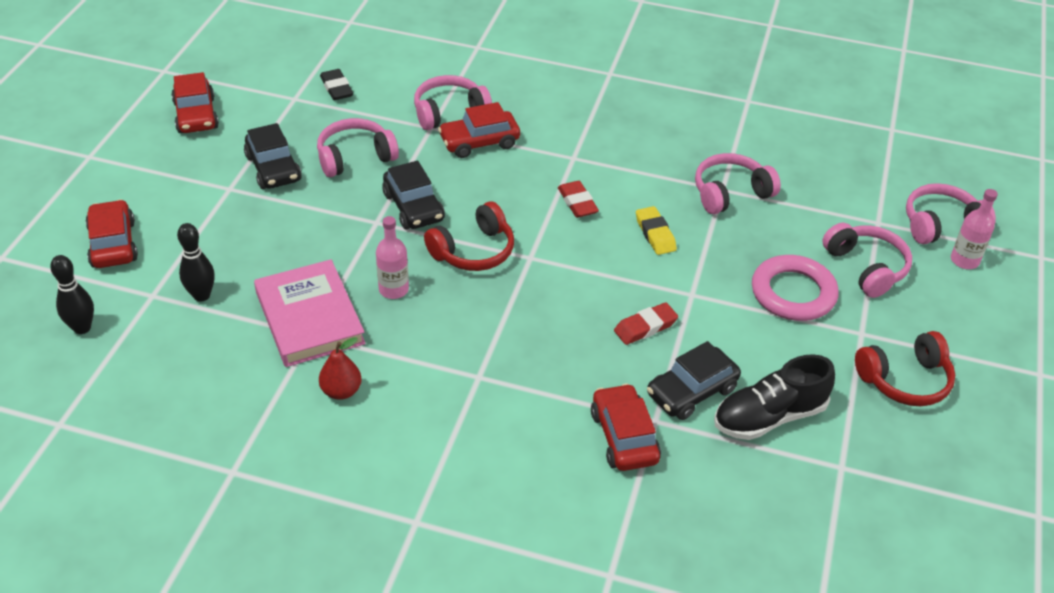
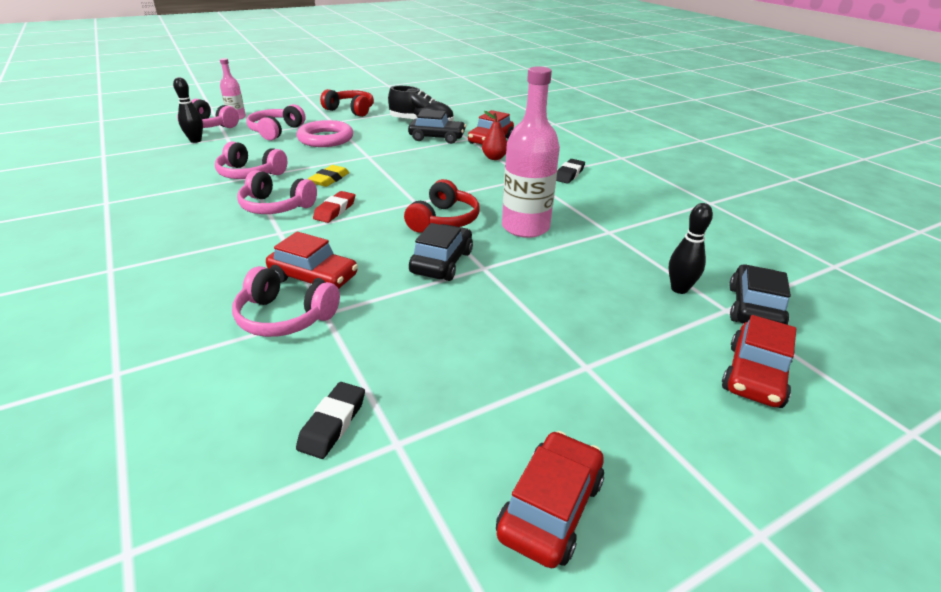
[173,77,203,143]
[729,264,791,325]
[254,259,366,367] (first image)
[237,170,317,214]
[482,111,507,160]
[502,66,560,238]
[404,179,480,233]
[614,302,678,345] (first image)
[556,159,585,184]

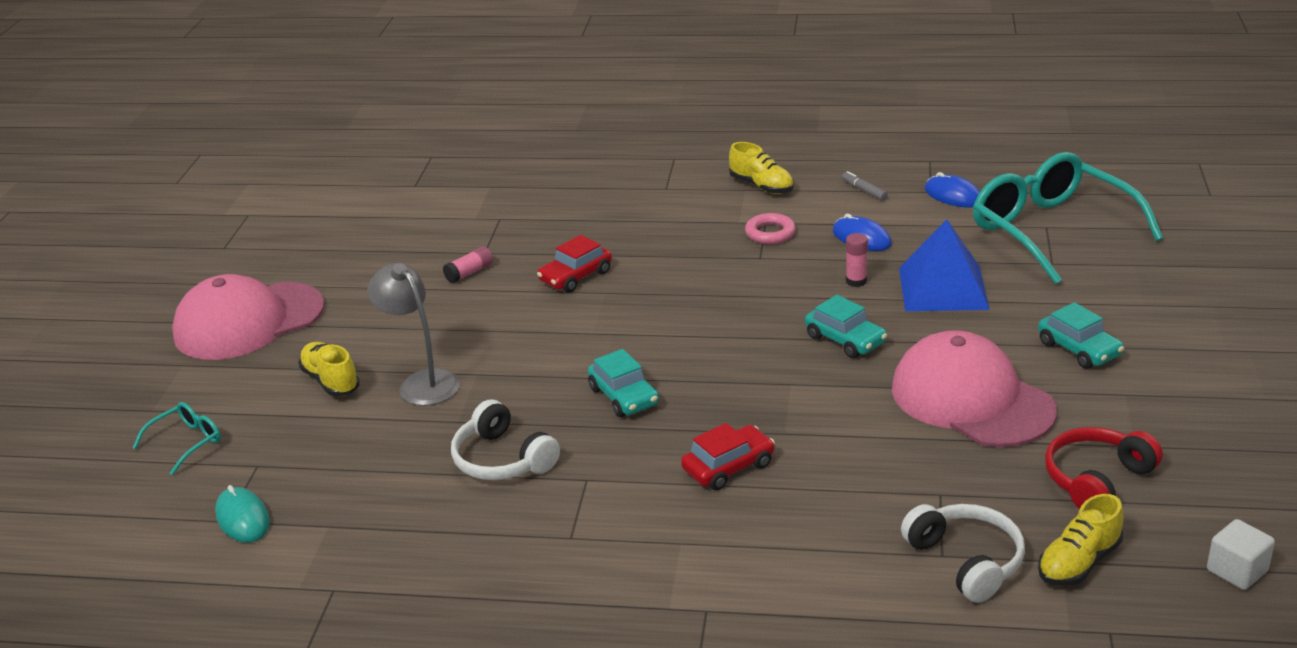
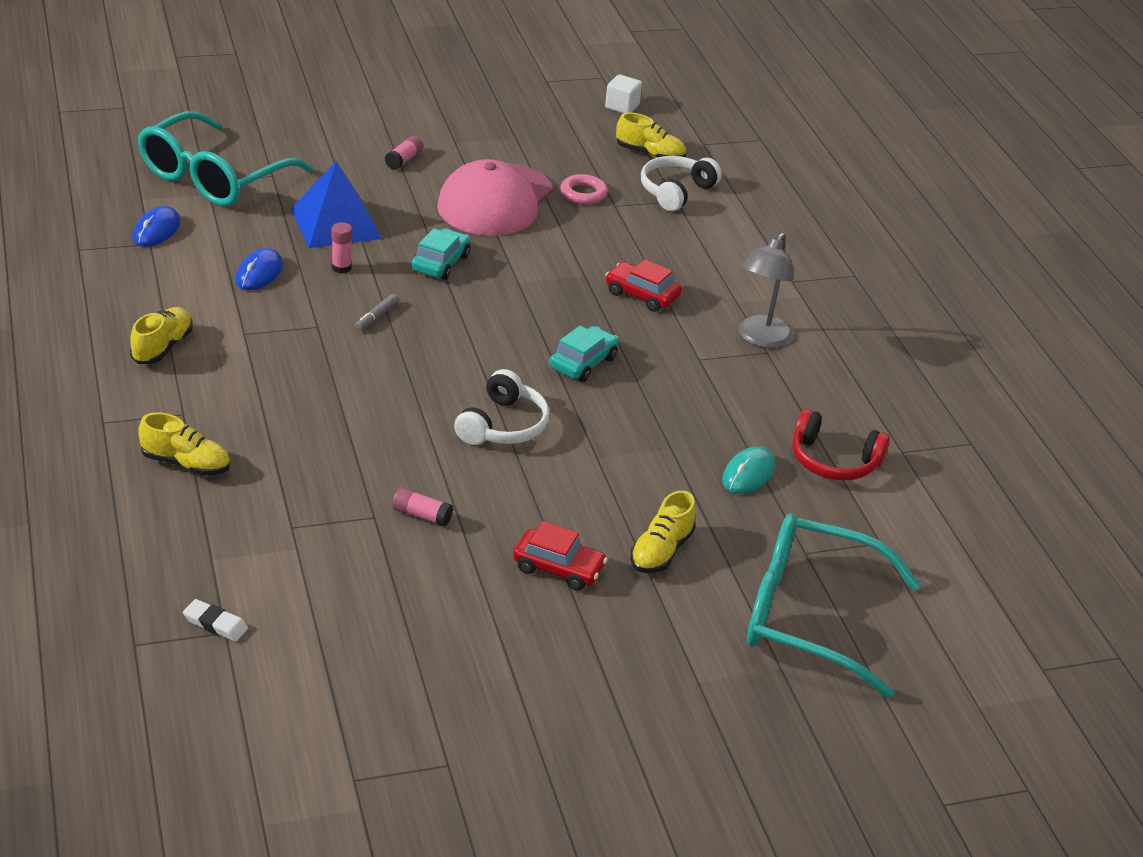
[747,514,921,698]
[172,274,324,360] (first image)
[722,446,775,494]
[739,233,793,348]
[454,369,549,445]
[513,521,608,591]
[560,174,608,205]
[355,294,399,331]
[385,135,423,170]
[792,409,890,481]
[138,412,230,476]
[183,599,248,642]

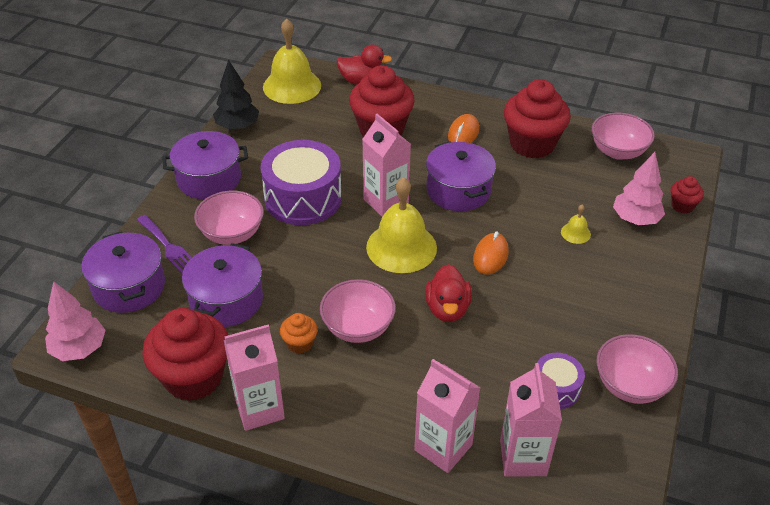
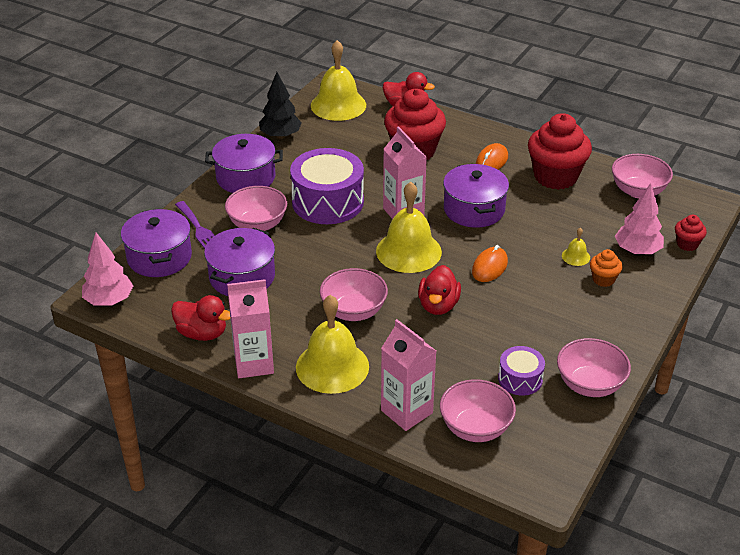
[171,295,230,341]
[590,249,623,287]
[440,379,516,442]
[296,295,369,394]

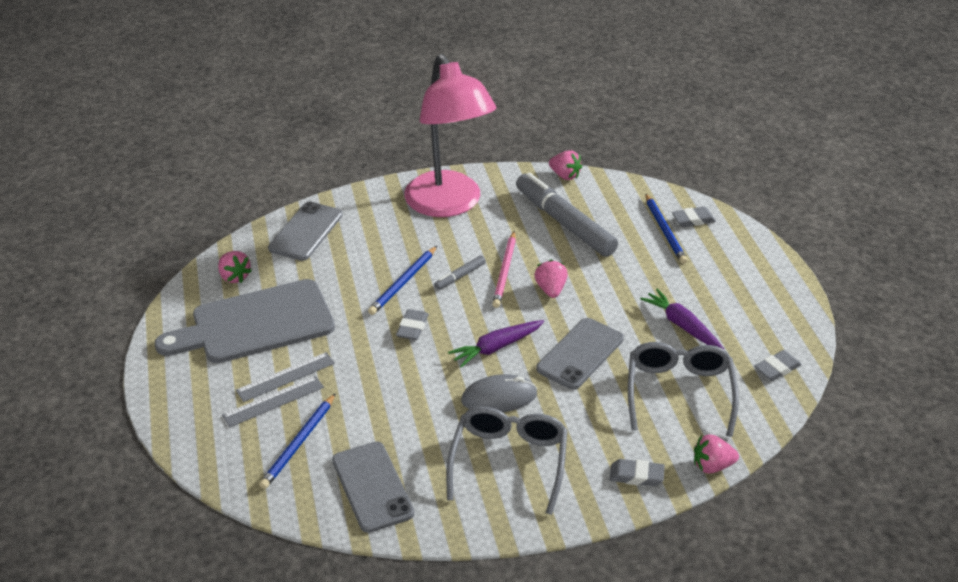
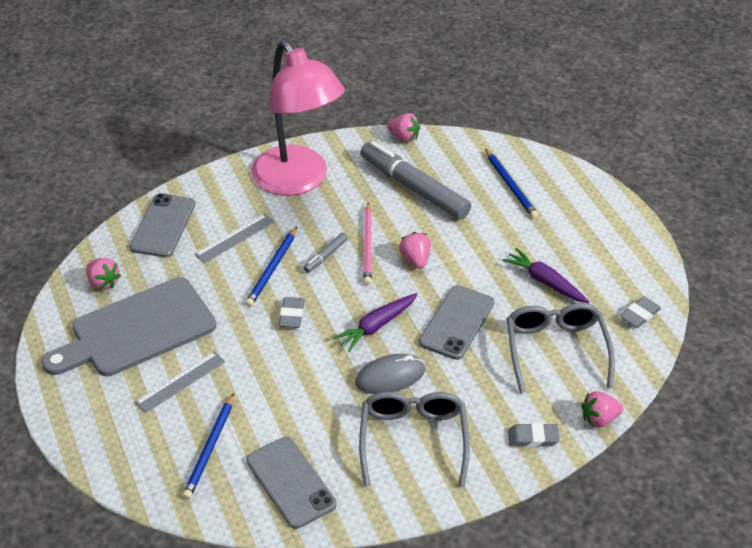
[194,213,275,263]
[672,207,716,227] (first image)

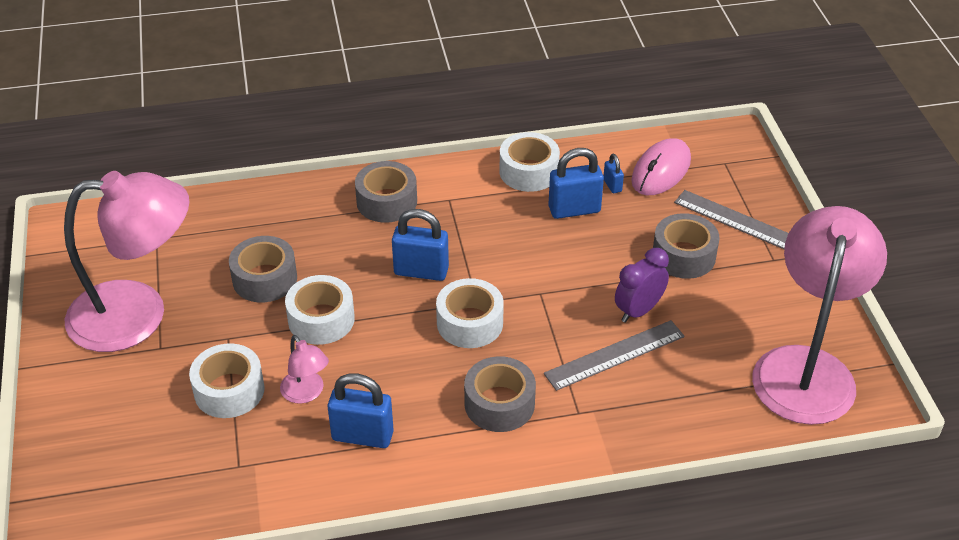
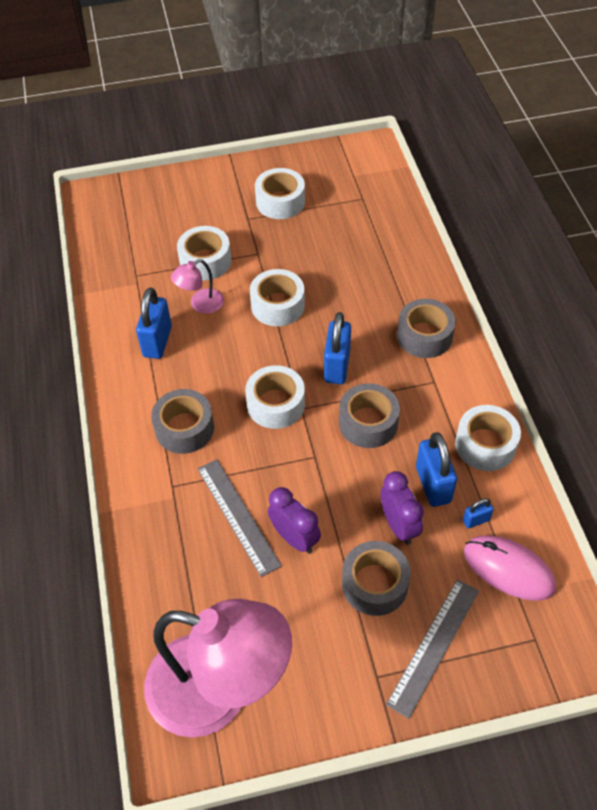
[255,168,305,219]
[339,383,400,448]
[381,471,424,545]

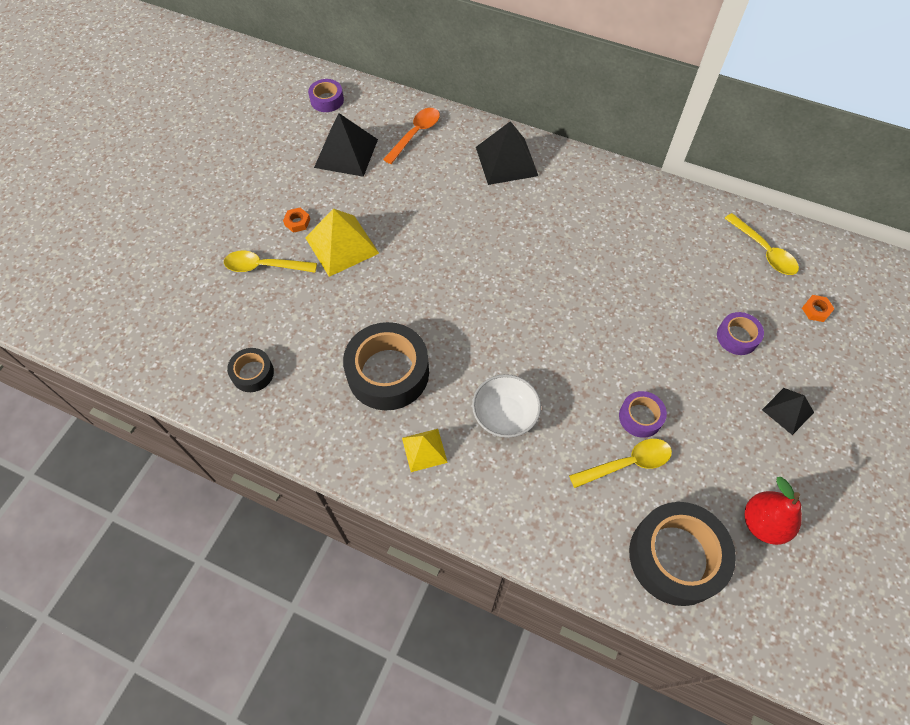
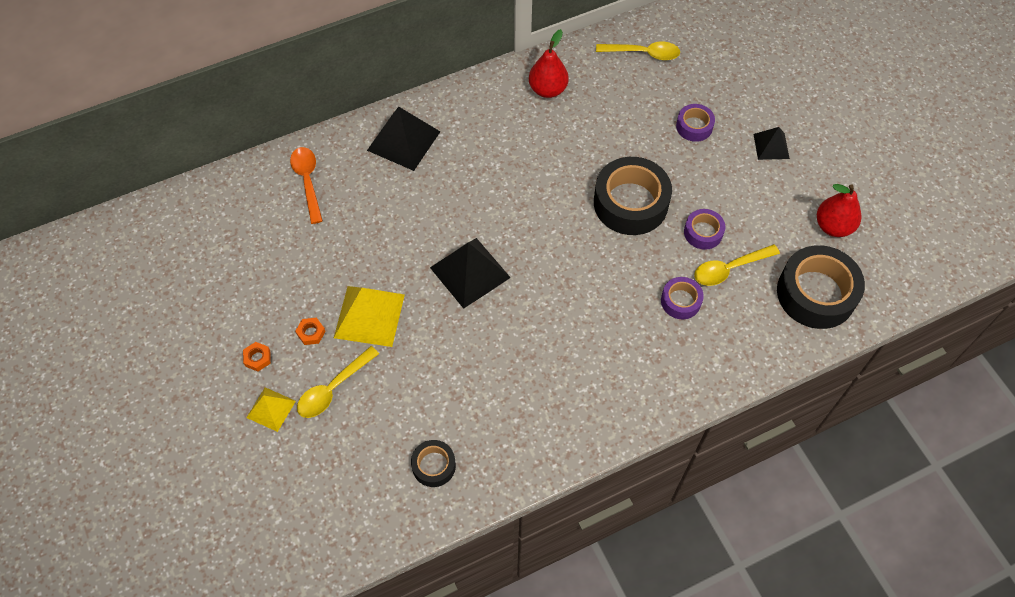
[661,277,704,319]
[430,238,511,309]
[594,157,672,235]
[246,387,296,432]
[472,374,541,438] (first image)
[694,244,780,286]
[243,342,271,371]
[529,29,569,98]

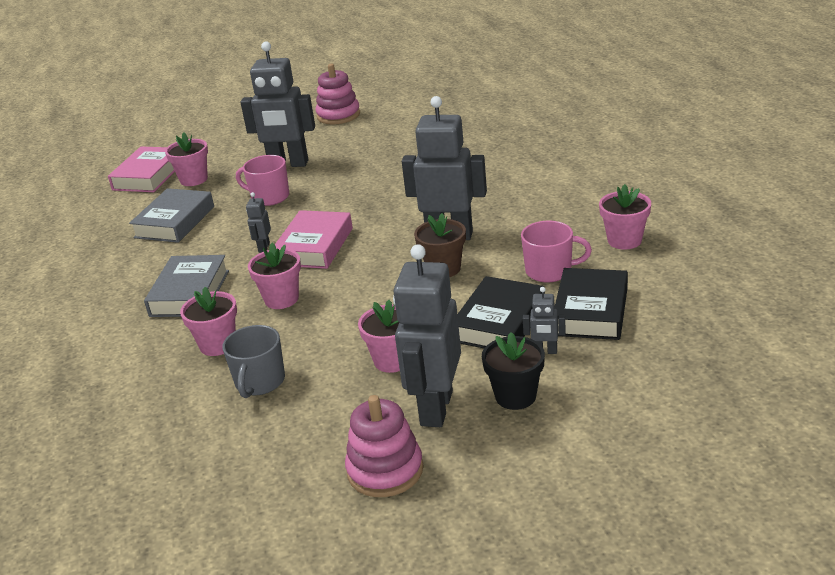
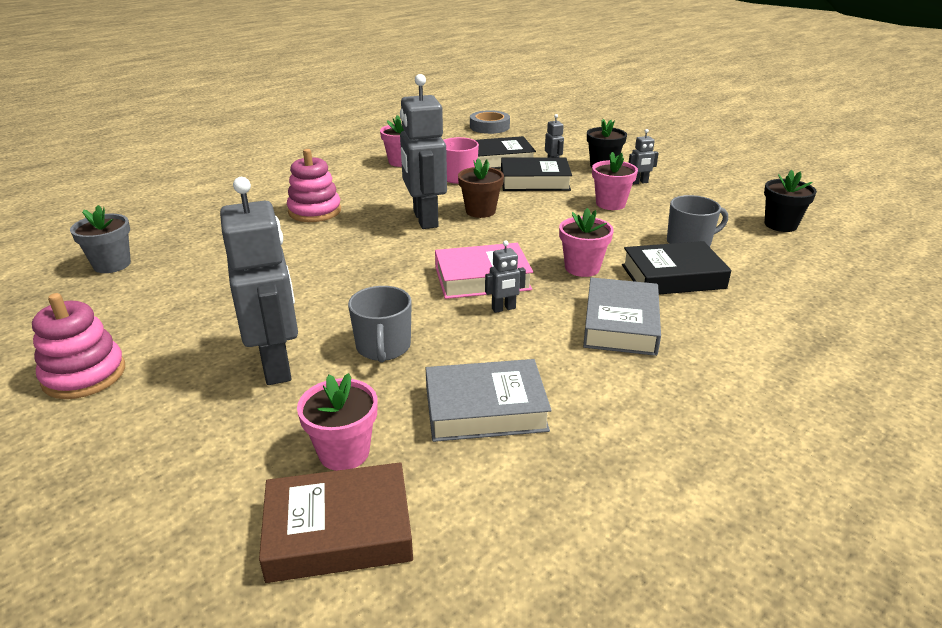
[259,462,413,583]
[583,277,661,356]
[622,241,731,295]
[348,286,412,362]
[287,149,341,222]
[629,129,659,184]
[70,205,131,273]
[470,110,510,134]
[764,170,817,232]

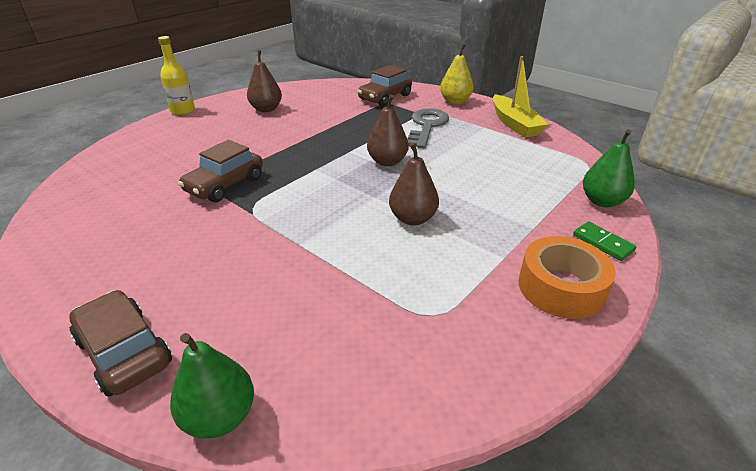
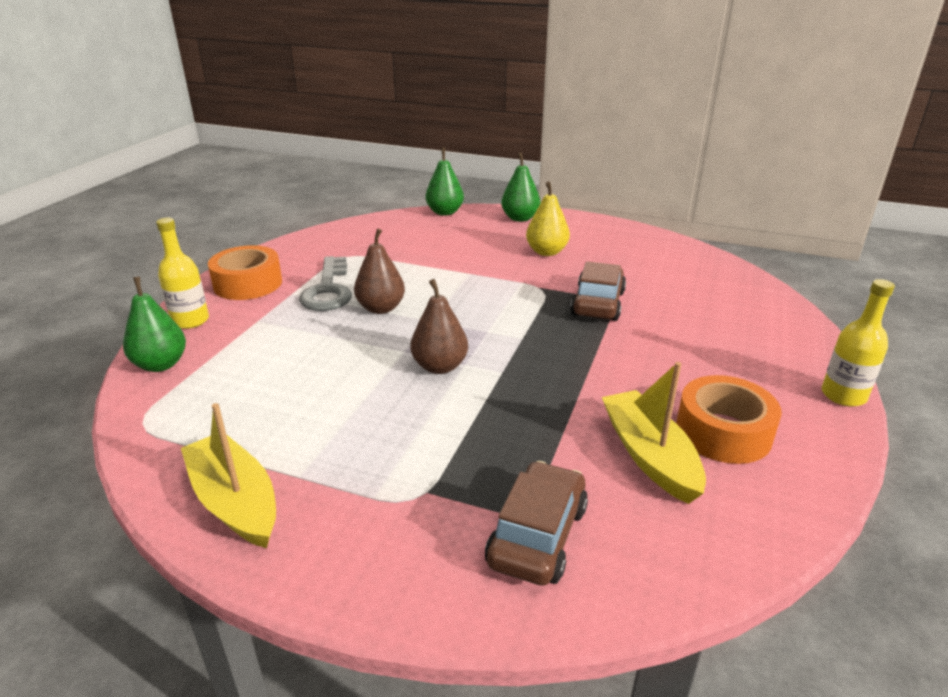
[501,152,540,222]
[676,375,782,464]
[299,256,352,311]
[526,182,570,256]
[156,218,209,329]
[602,362,706,504]

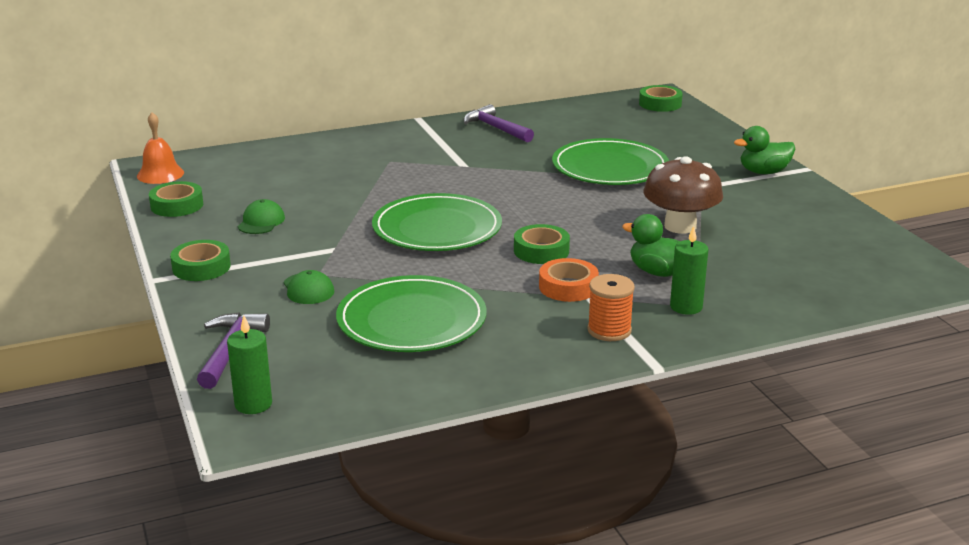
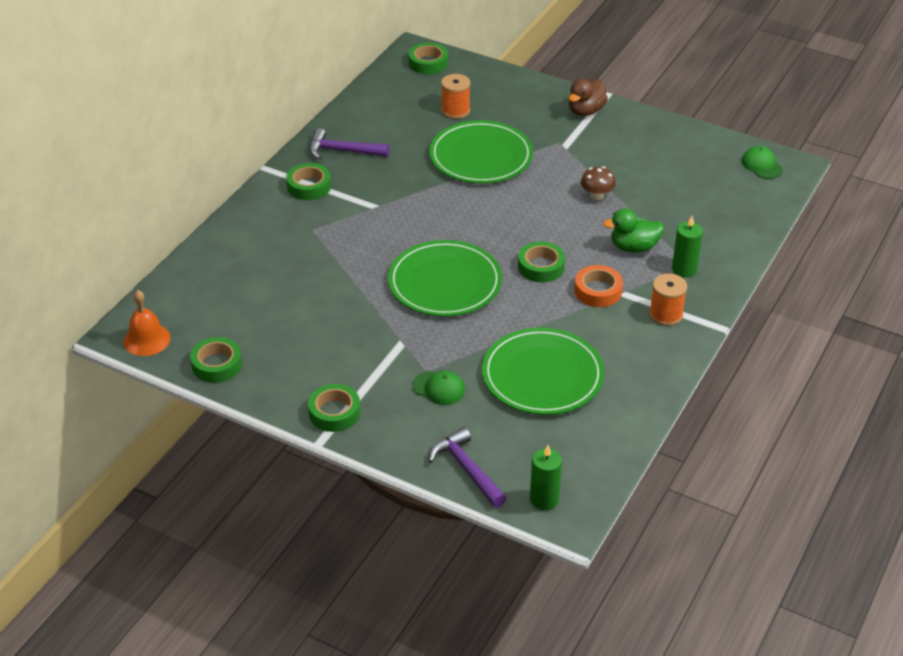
[742,146,783,179]
[581,166,616,200]
[569,79,608,116]
[286,163,331,200]
[441,74,470,119]

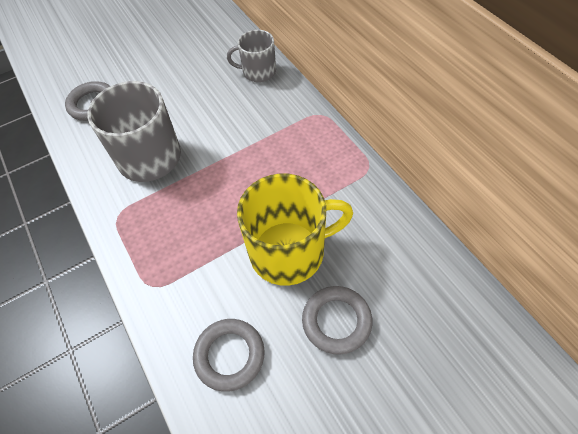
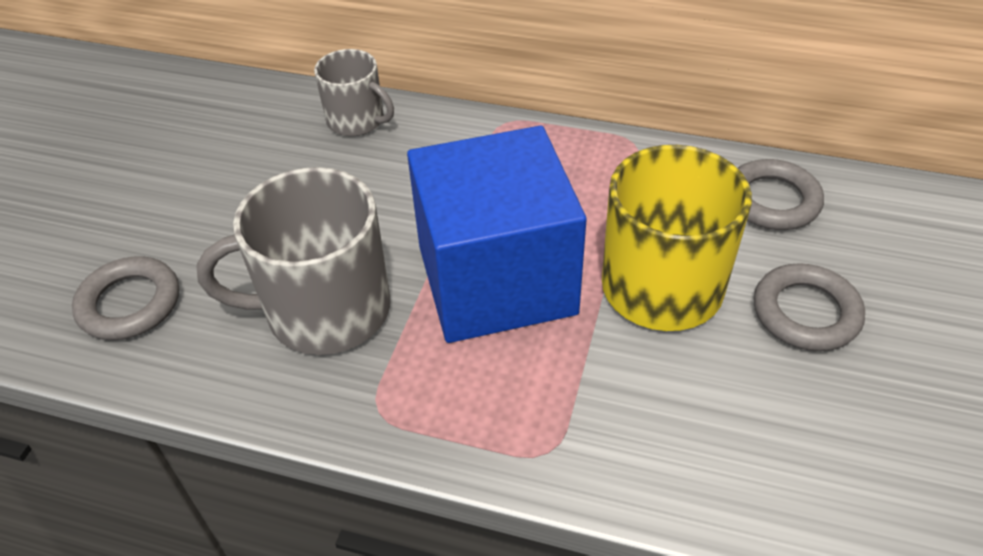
[738,159,824,230]
[314,49,394,136]
[407,126,587,343]

